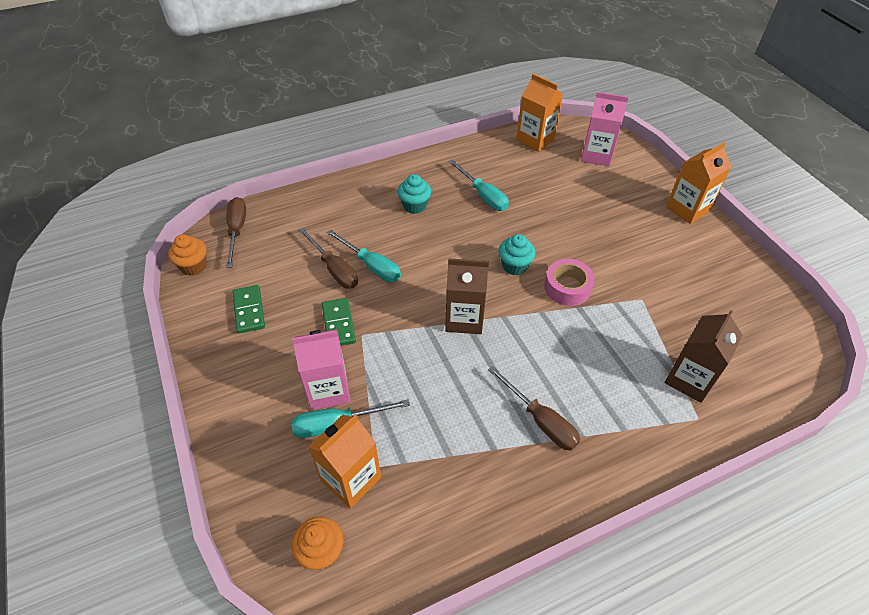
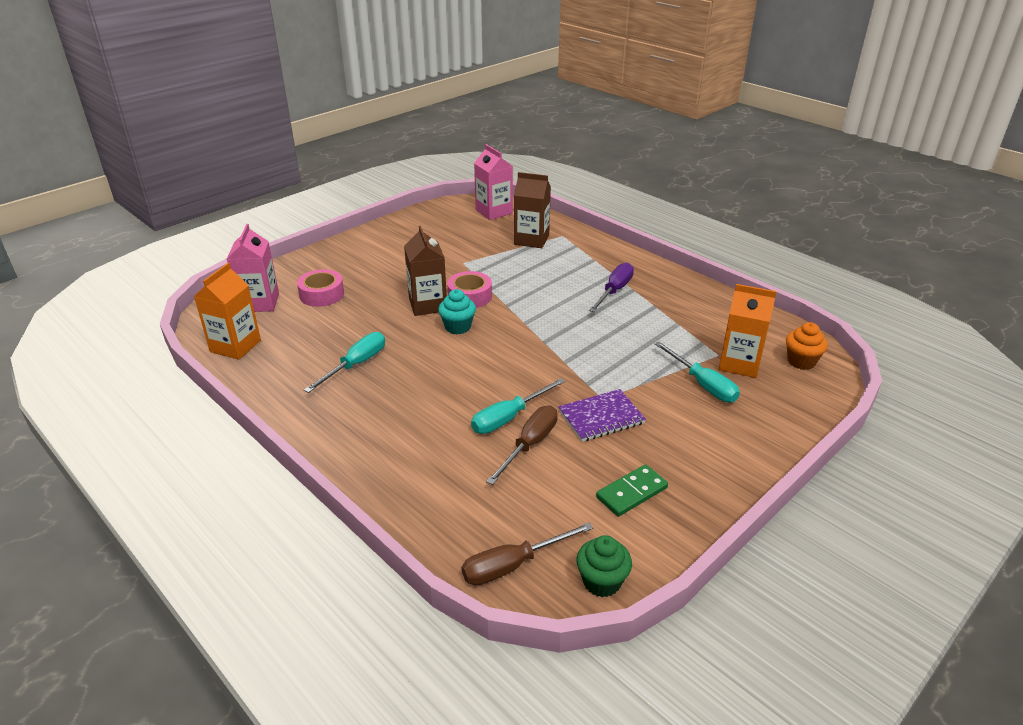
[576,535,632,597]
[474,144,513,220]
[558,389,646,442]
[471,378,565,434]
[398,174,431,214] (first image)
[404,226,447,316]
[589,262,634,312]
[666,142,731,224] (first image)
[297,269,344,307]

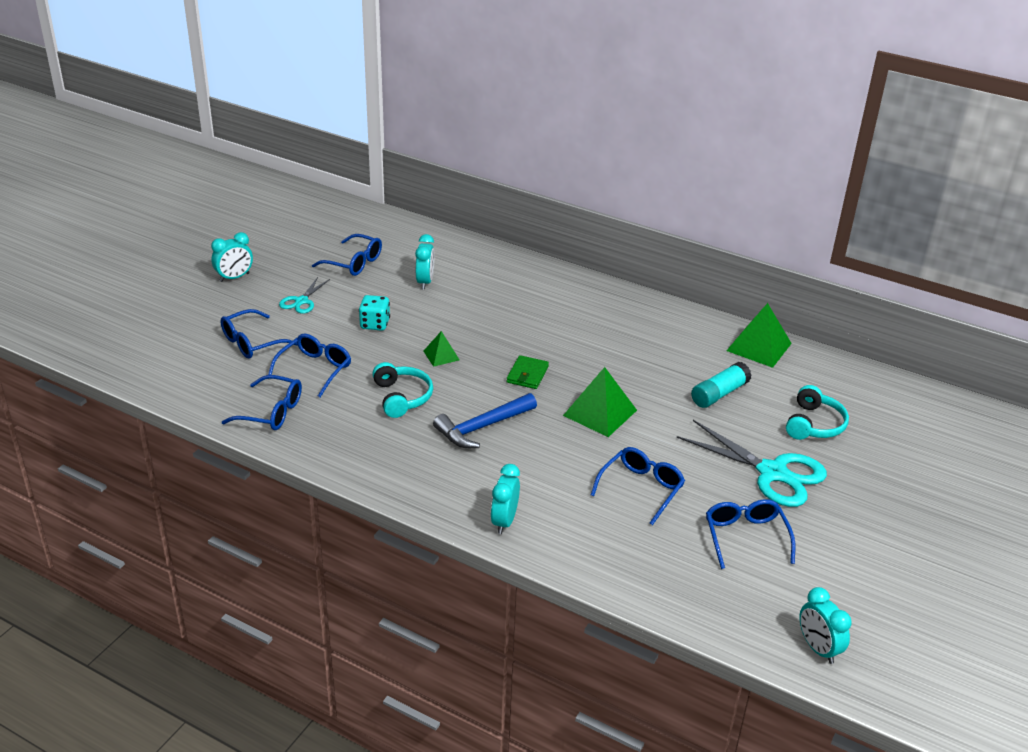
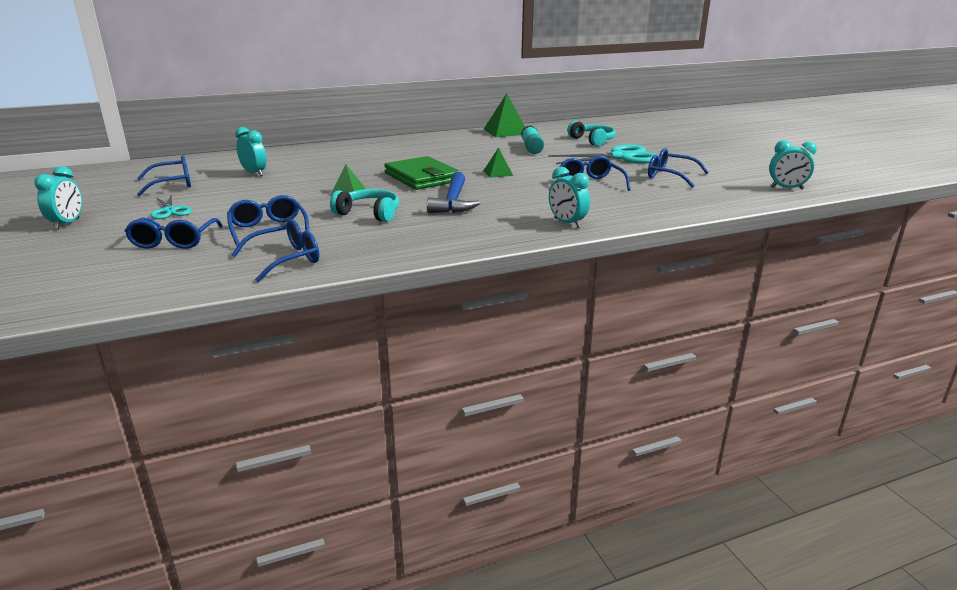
[359,295,390,331] (first image)
[384,156,461,190]
[483,147,513,178]

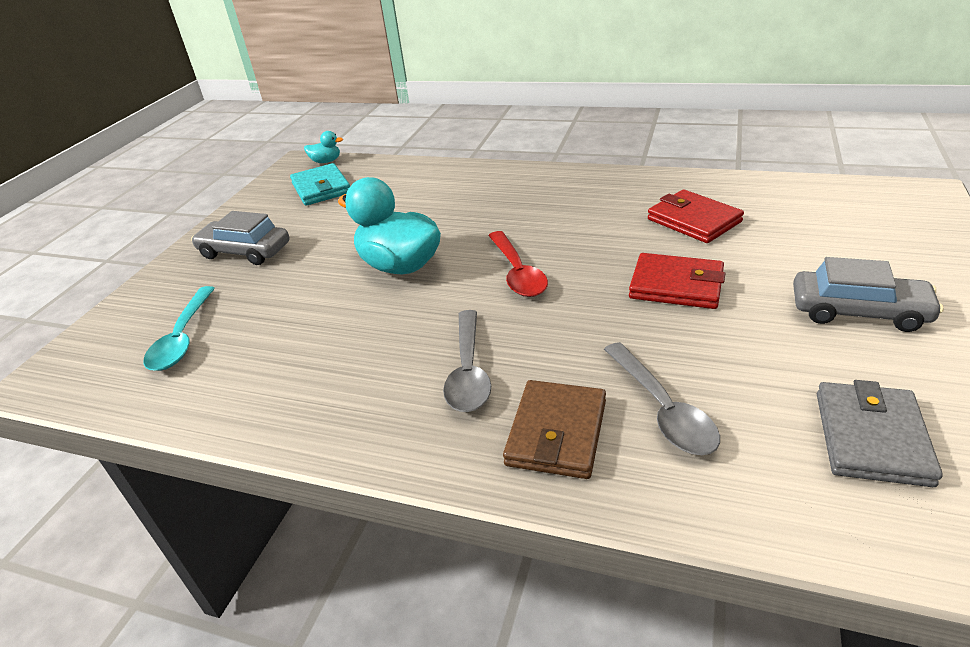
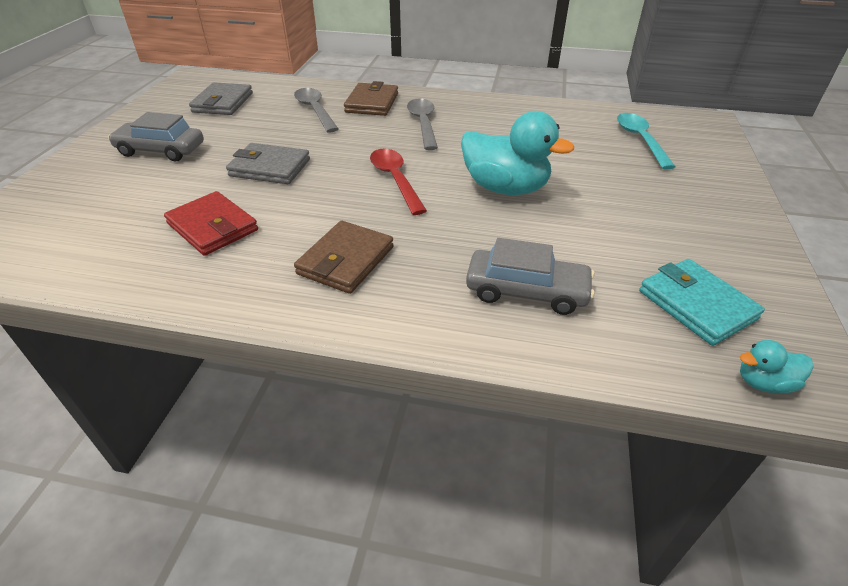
[466,238,594,315]
[226,143,310,184]
[294,221,394,294]

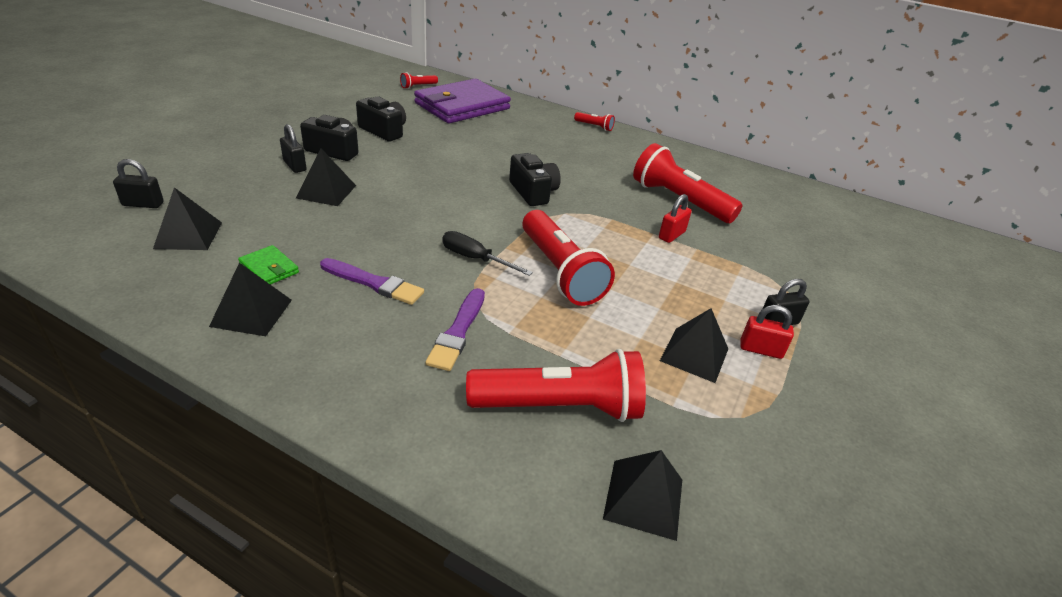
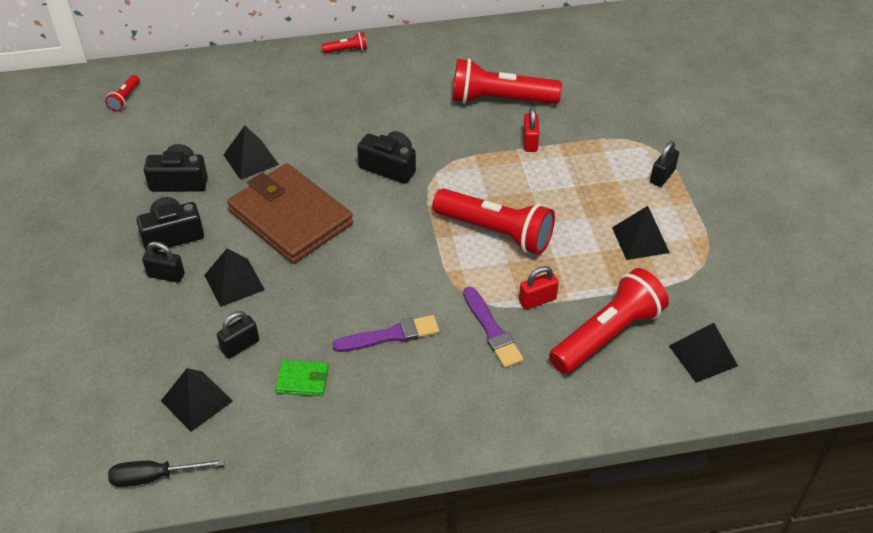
[217,311,259,359]
[224,125,279,180]
[414,79,511,123] (first image)
[108,459,224,487]
[519,266,559,310]
[227,163,353,264]

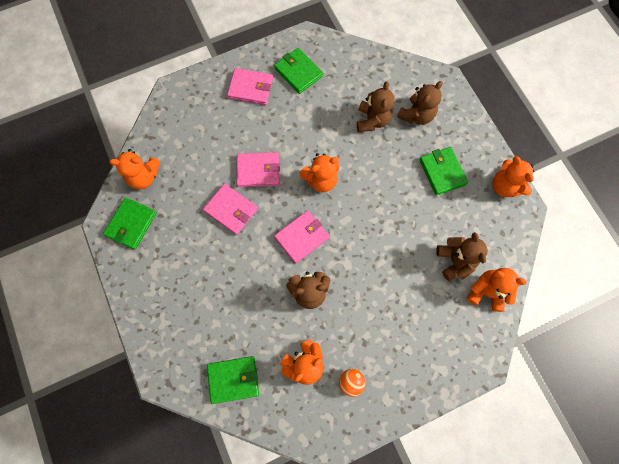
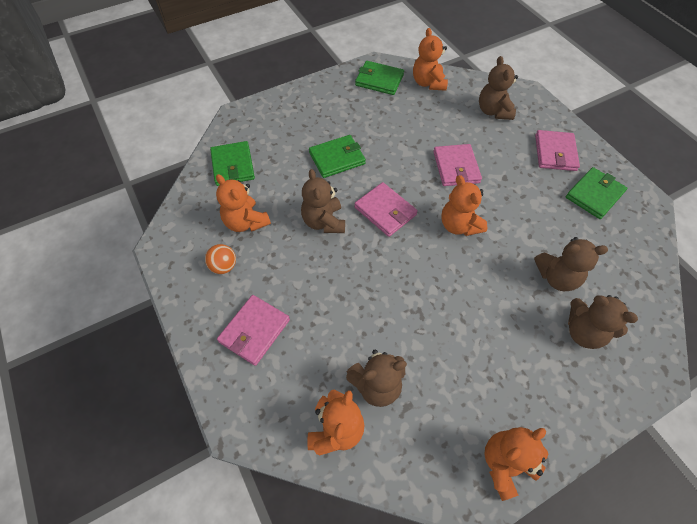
[217,295,290,366]
[309,135,366,178]
[479,56,518,120]

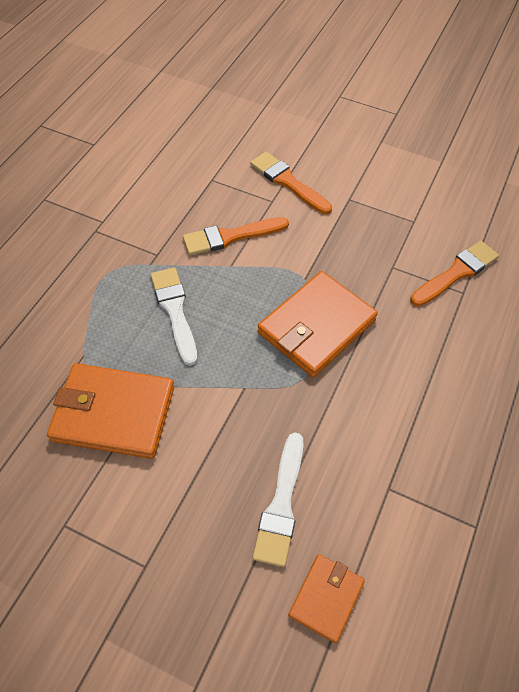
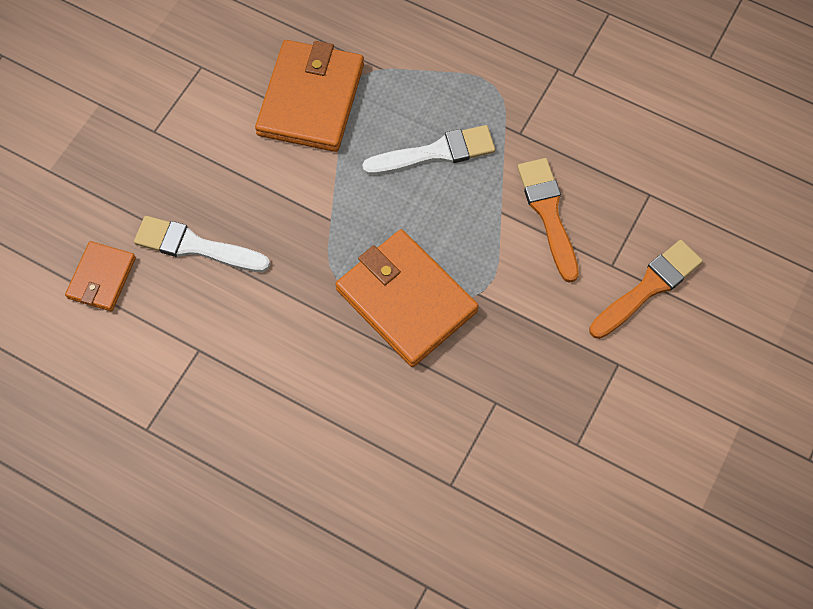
[65,241,136,311]
[410,241,499,306] (first image)

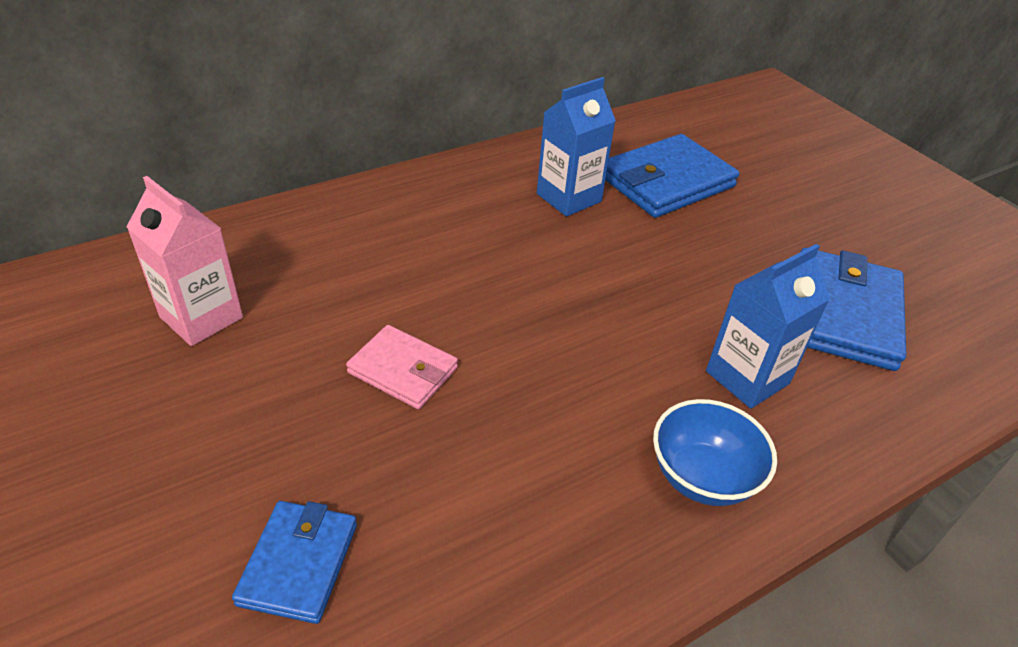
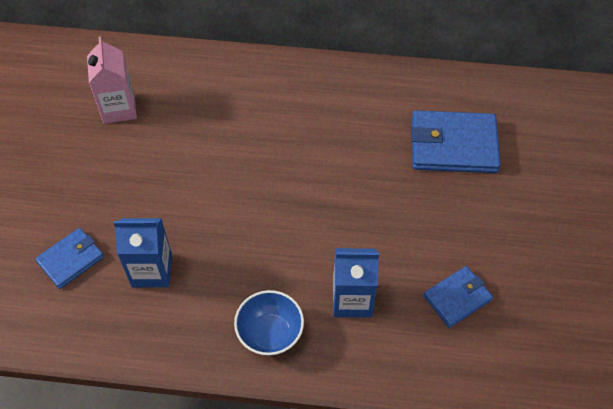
[346,325,458,409] (first image)
[114,218,172,287]
[423,266,493,328]

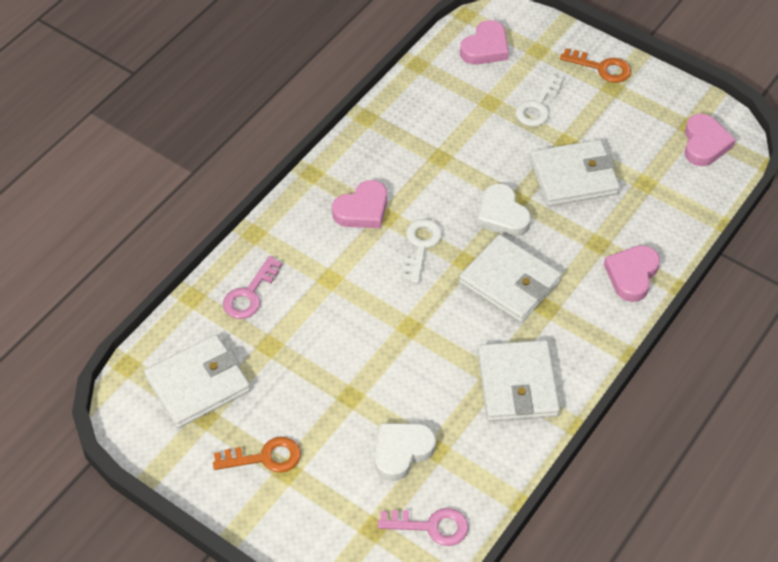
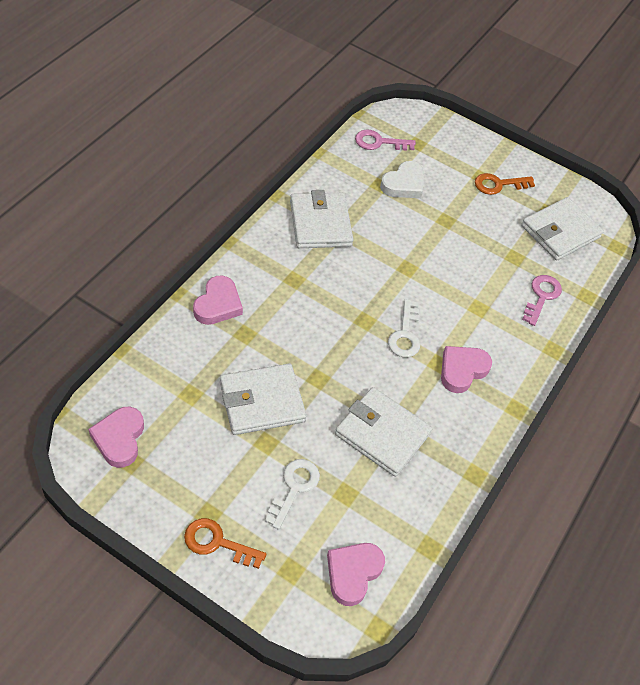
[335,387,432,477]
[477,183,531,237] (first image)

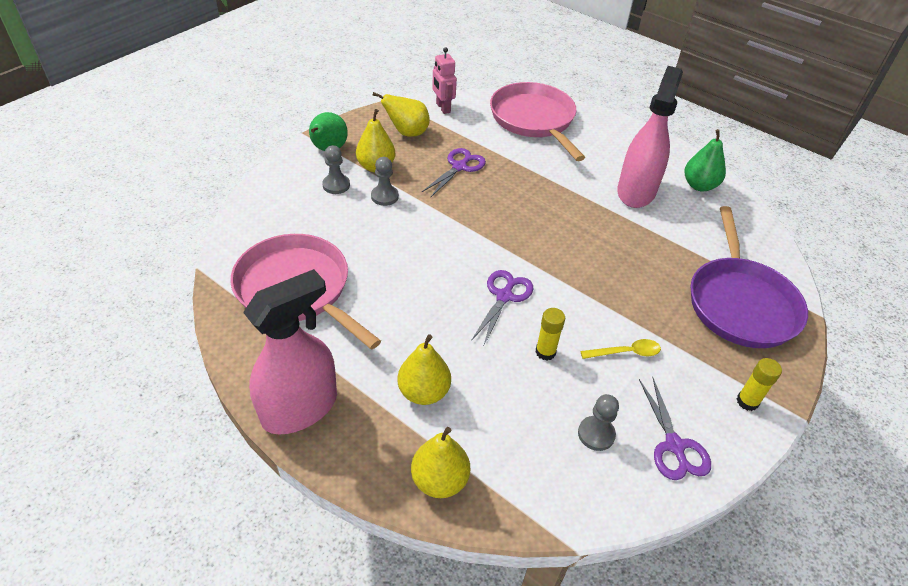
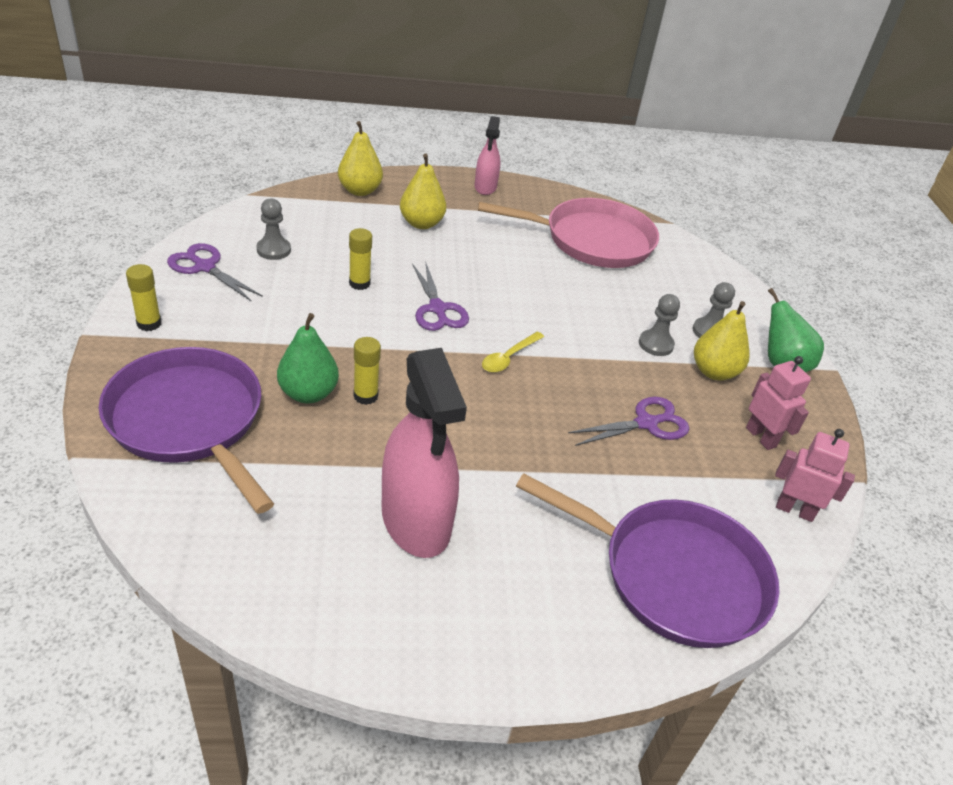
[474,116,501,195]
[746,356,811,450]
[568,397,689,446]
[516,473,780,648]
[482,332,544,373]
[277,313,339,403]
[353,337,381,405]

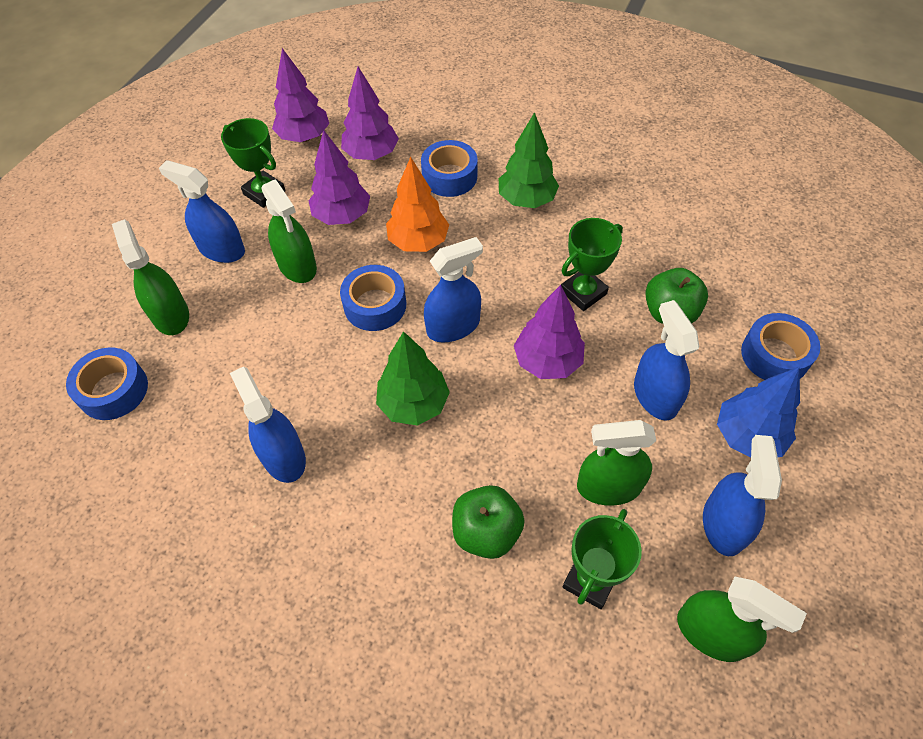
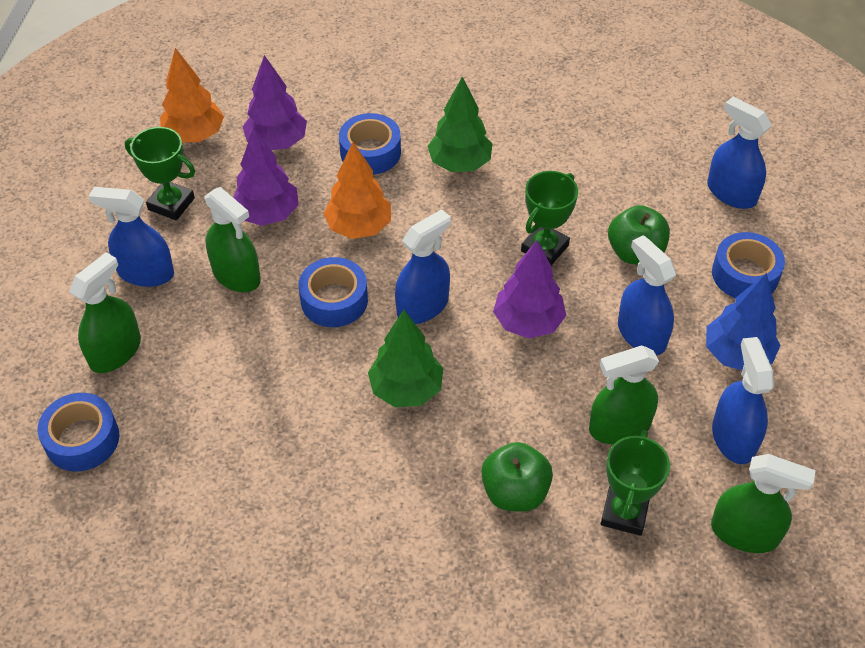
[69,252,141,373]
[707,97,772,209]
[160,48,224,142]

